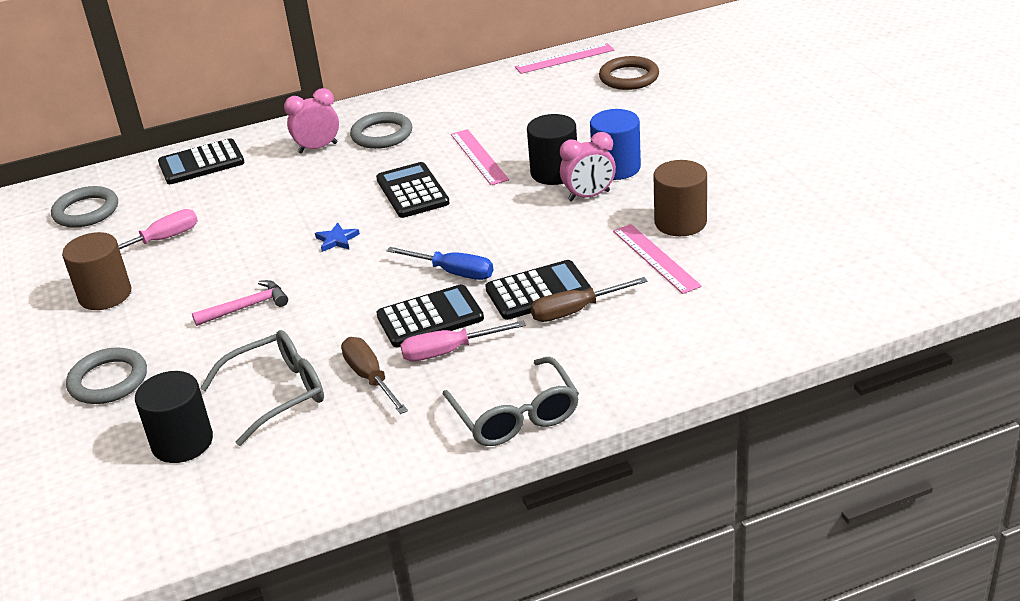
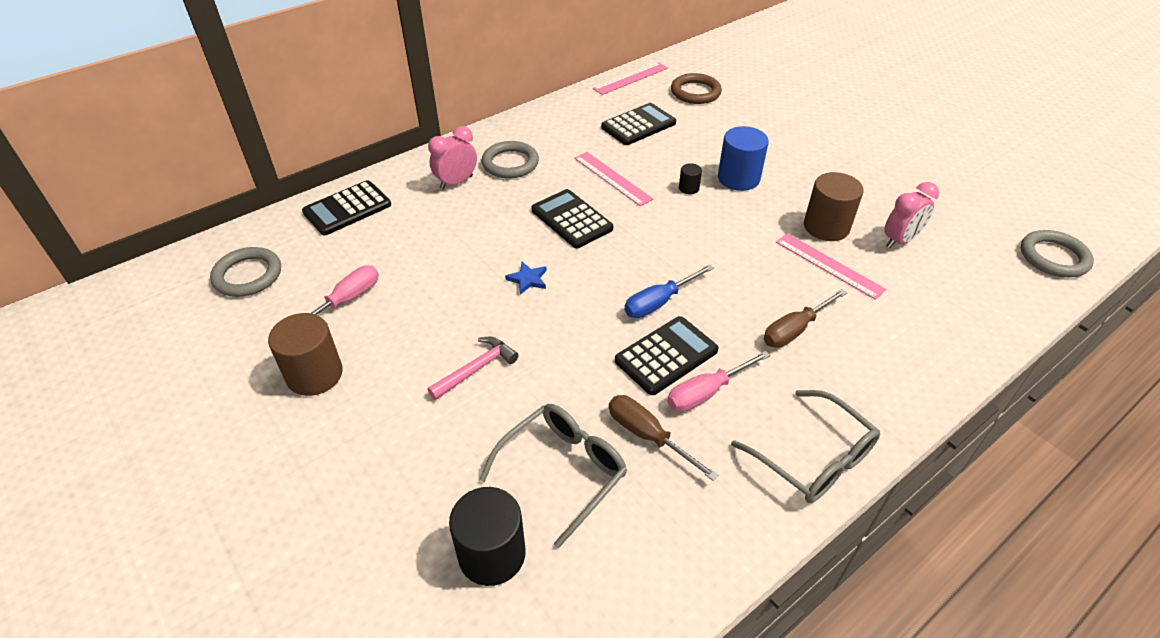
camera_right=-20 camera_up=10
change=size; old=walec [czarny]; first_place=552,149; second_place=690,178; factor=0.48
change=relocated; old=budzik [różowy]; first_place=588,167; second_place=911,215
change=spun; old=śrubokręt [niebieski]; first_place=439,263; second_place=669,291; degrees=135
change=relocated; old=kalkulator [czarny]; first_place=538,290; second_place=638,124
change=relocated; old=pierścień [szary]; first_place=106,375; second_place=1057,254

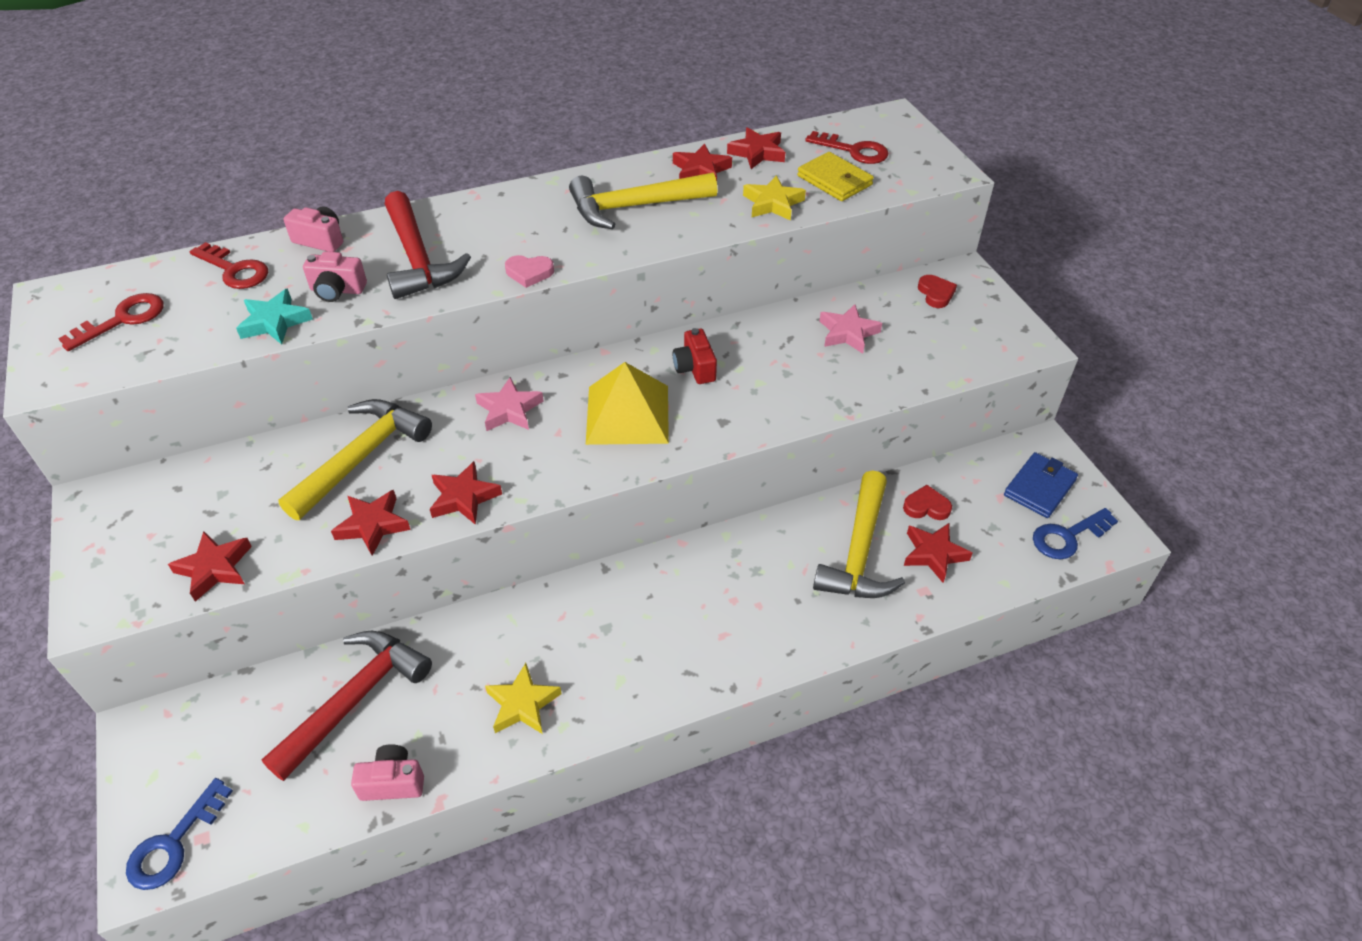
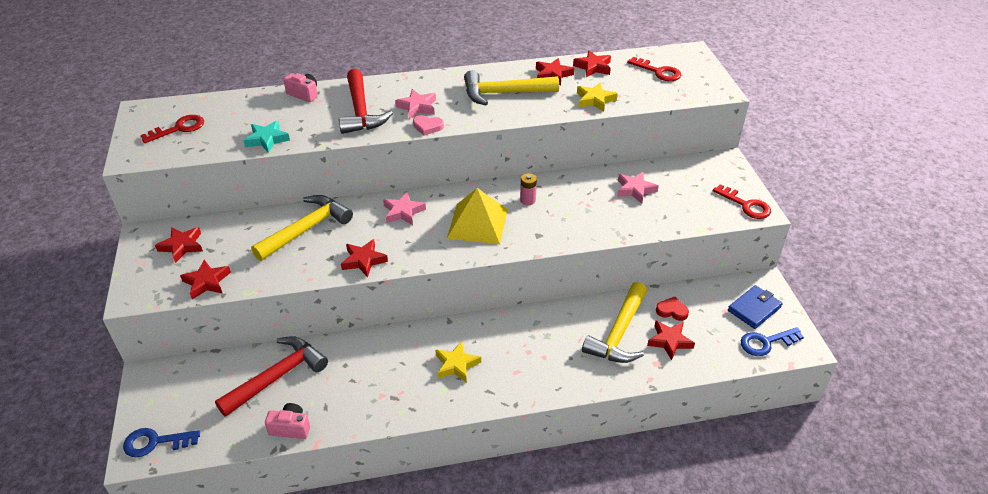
camera_right=10 camera_up=-5
change=missing; old=portfel [żółty]; first_place=835,176
change=relocated; old=klucz [czerwony]; first_place=229,265; second_place=742,201
change=missing; old=aparat fotograficzny [różowy]; first_place=335,276
change=missing; old=serce [czerwony]; first_place=937,291
change=exchanged; old=aparat fotograficzny [czerwony]; new=bateria [różowy]; first_place=695,356; second_place=528,189
change=relocated; old=gwiazda [czerwony]; first_place=371,523; second_place=179,245
change=relocated; old=gwiazda [żółty]; first_place=523,698; second_place=458,362
change=spun; old=klucz [niebieski]; first_place=179,834; second_place=161,442; degrees=45
change=appeared; new=gwiazda [różowy]; second_place=415,104

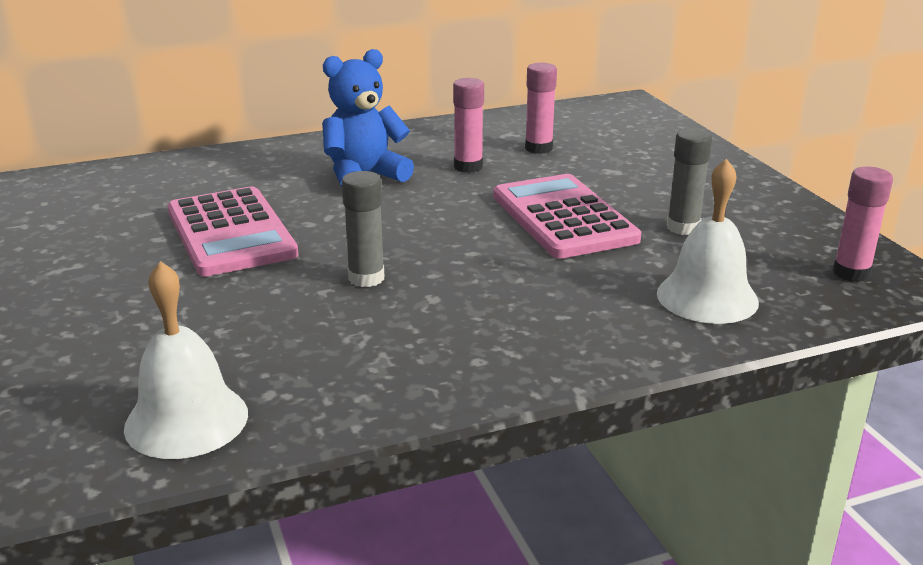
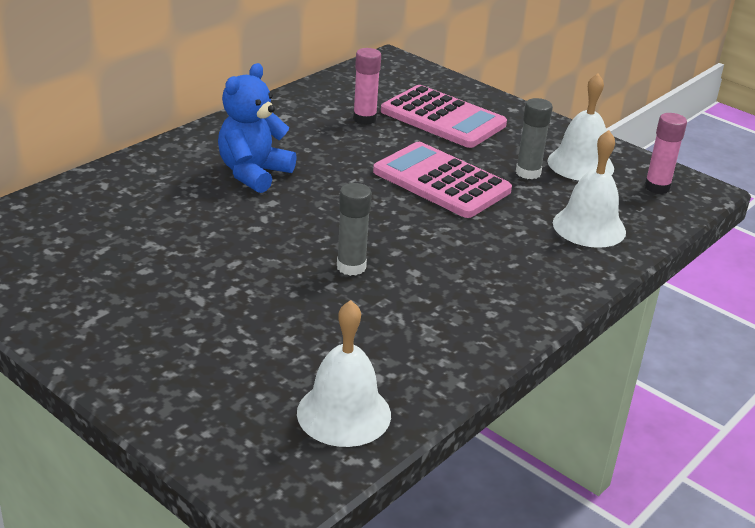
camera_right=-30 camera_up=5
change=missing; old=klej w sztyfcie [różowy]; first_place=468,125
change=relocated; old=kalkulator [różowy]; first_place=233,231; second_place=444,116
change=appeared; new=dzwonek [biały]; second_place=580,127

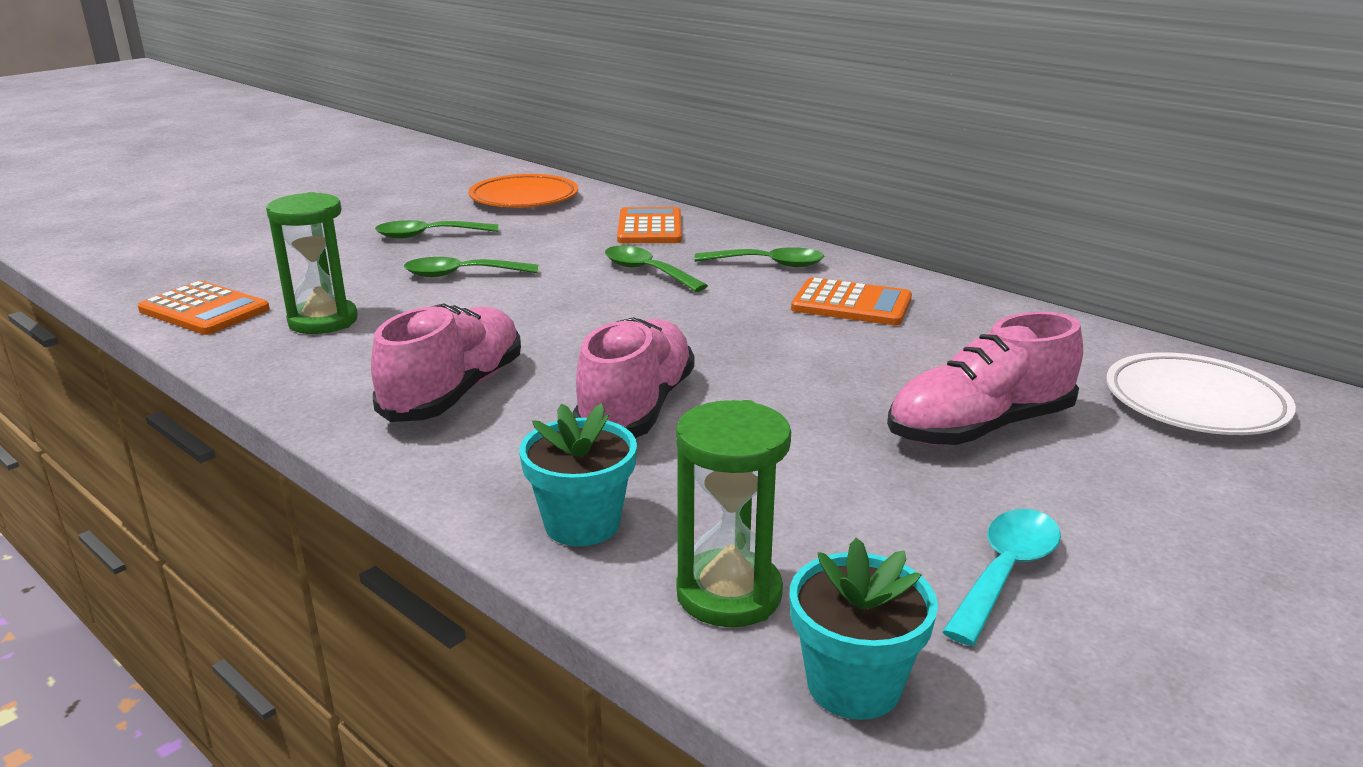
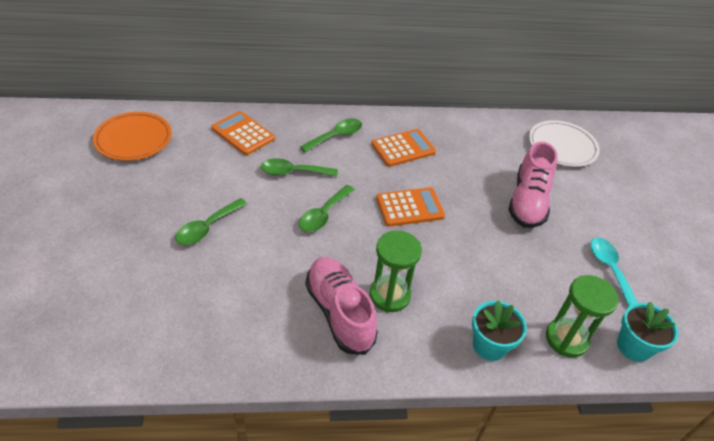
camera_right=-50 camera_up=20
change=relocated; old=klepsydra [zielony]; first_place=312,263; second_place=396,271
change=relocated; old=łyżka [zielony]; first_place=436,229; second_place=327,208
change=relocated; old=kalkulator [pomarańczowy]; first_place=204,308; second_place=410,207
change=missing; old=but [różowy]; first_place=634,377

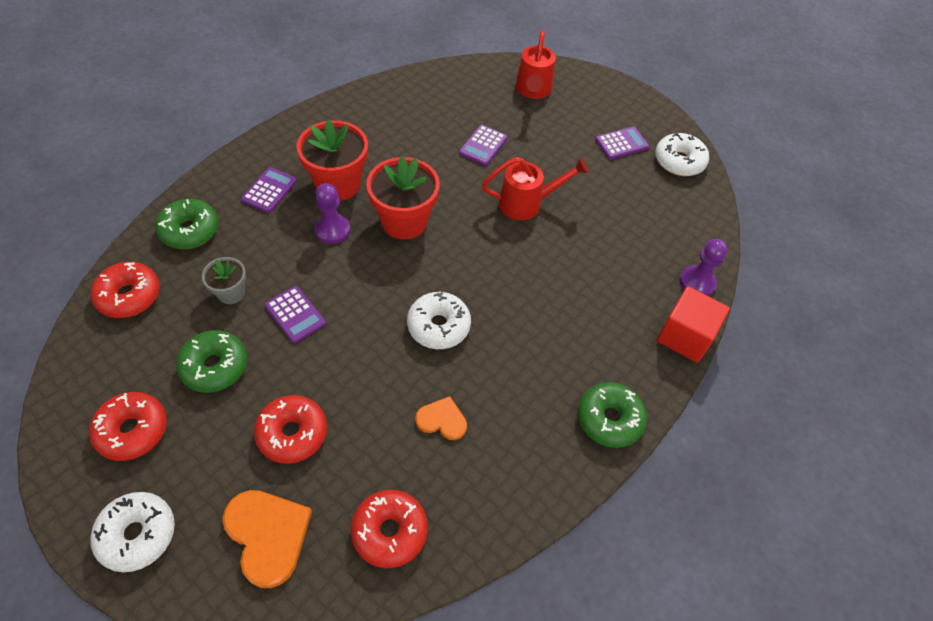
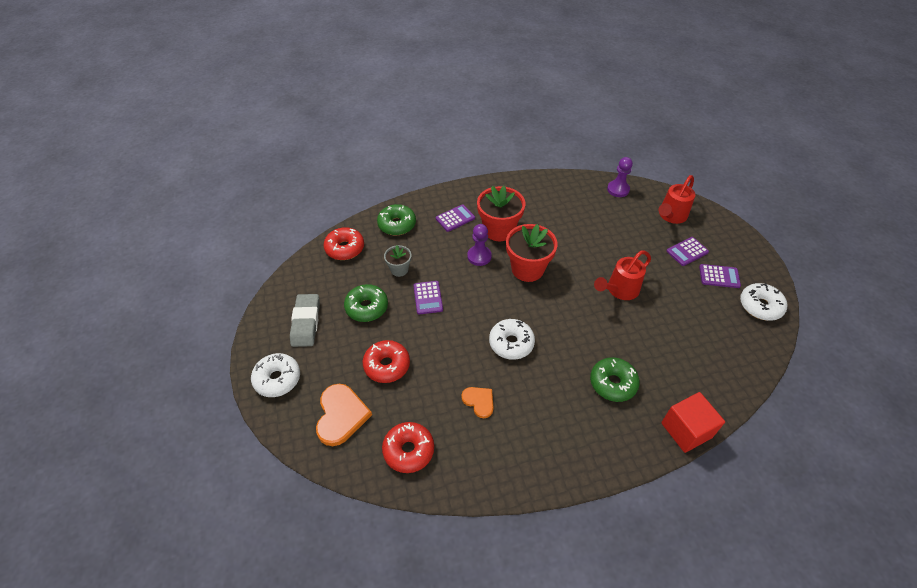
camera_right=35 camera_up=-5
change=relocated; old=kalkulator [fioletowy]; first_place=483,145; second_place=687,251
change=spun; old=konewka [czerwony]; first_place=535,188; second_place=622,275; degrees=120
change=relocated; old=pionek [fioletowy]; first_place=704,267; second_place=620,177
change=relocated; old=donut [zielony]; first_place=612,415; second_place=615,379
change=exchanged; old=donut [czerwony]; new=gumka do mazania [szary]; first_place=128,426; second_place=305,320

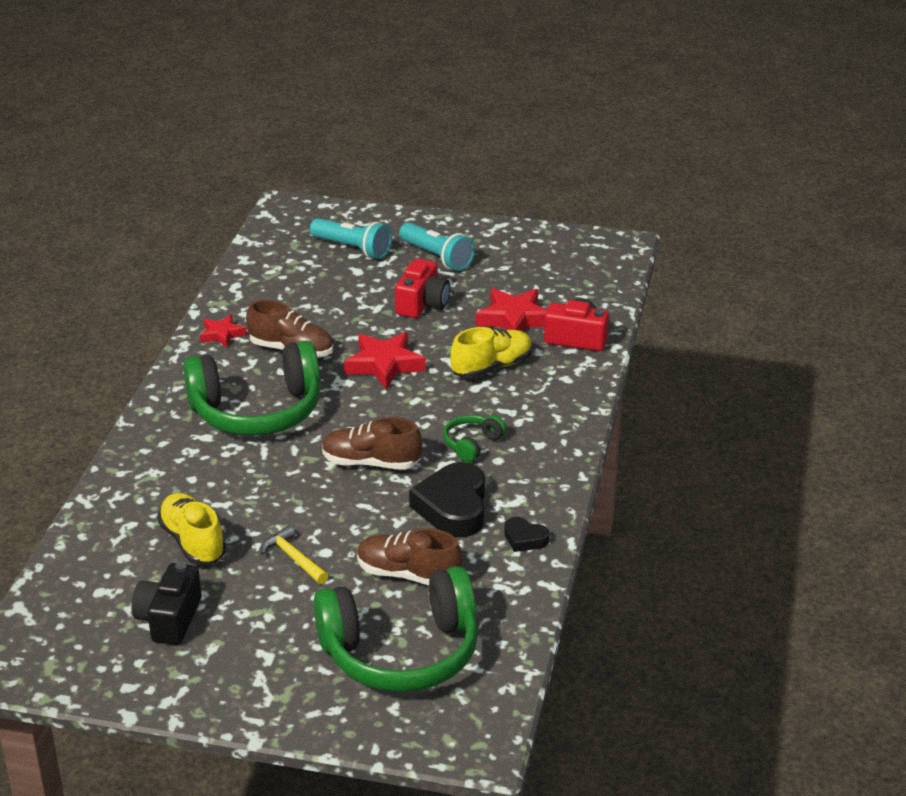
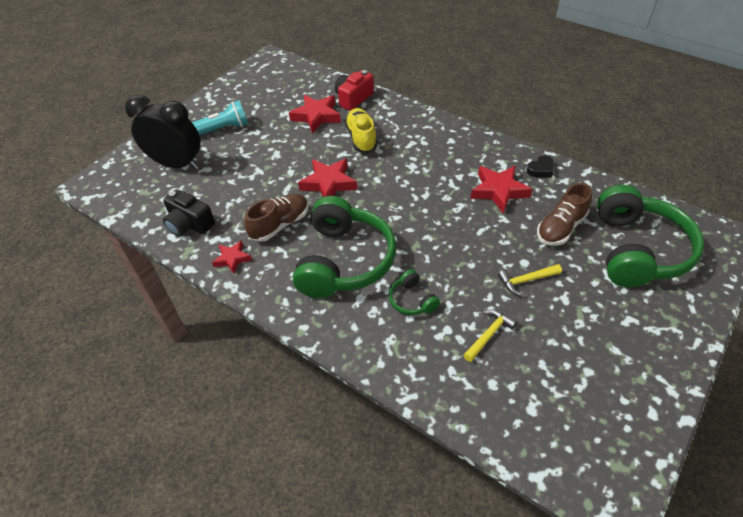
camera_right=-65 camera_up=15
change=exchanged; old=latarka [turkusowy]; new=budzik [czarny]; first_place=351,238; second_place=163,132
change=missing; old=aparat fotograficzny [czerwony]; first_place=422,288
change=relocated; old=słuchawki [zielony]; first_place=475,438; second_place=414,292
change=missing; old=but [brązowy]; first_place=372,443
change=exchanged; old=serce [czarny]; new=gwiazda [czerwony]; first_place=447,499; second_place=501,189
change=exchanged; old=but [żółty]; new=młotek [żółty]; first_place=191,529; second_place=490,335
change=relocated; old=aparat fotograficzny [czarny]; first_place=166,603; second_place=189,213

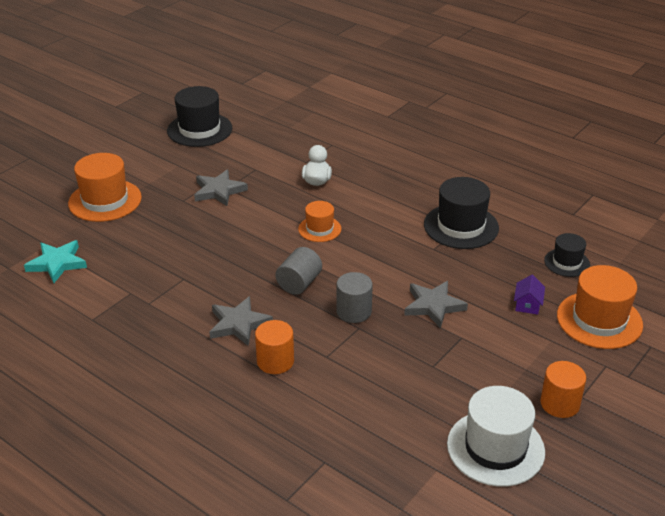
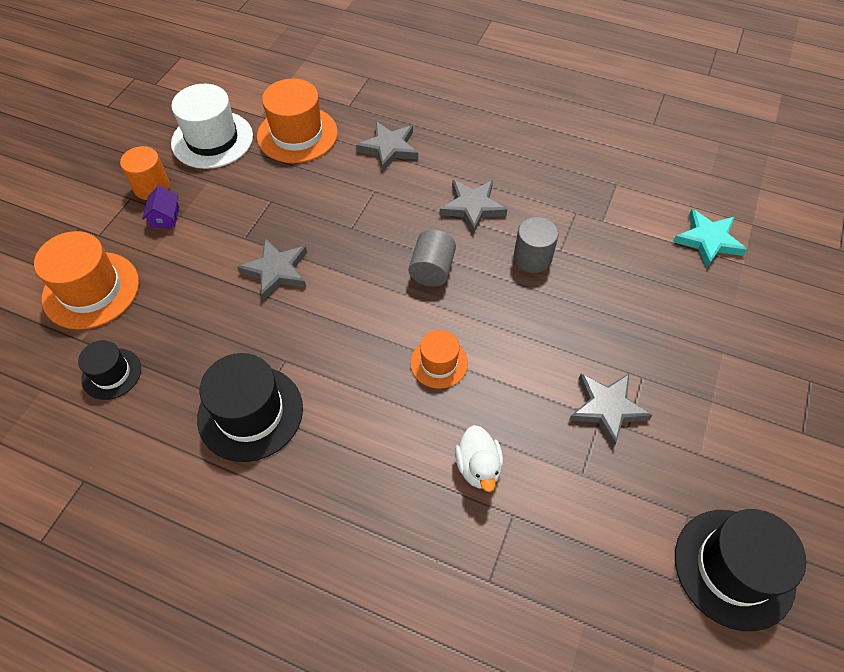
camera_right=165 camera_up=20
change=relocated; old=kapelusz [pomarańczowy]; first_place=105,187; second_place=297,121
change=relocated; old=walec [szary]; first_place=354,297; second_place=536,245
change=relocated; old=domek [fioletowy]; first_place=529,295; second_place=160,207
change=missing; old=walec [pomarańczowy]; first_place=274,347
change=appeared; new=gwiazda [szary]; second_place=387,146

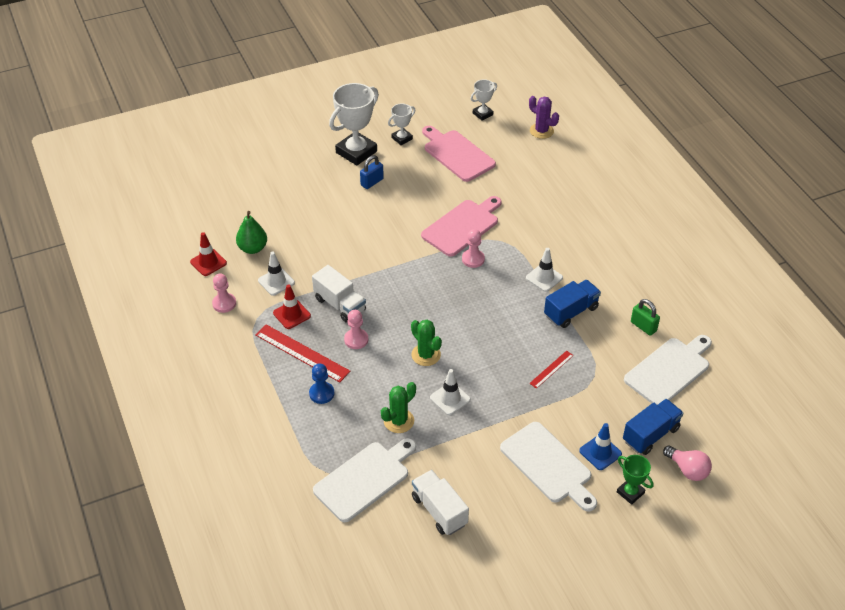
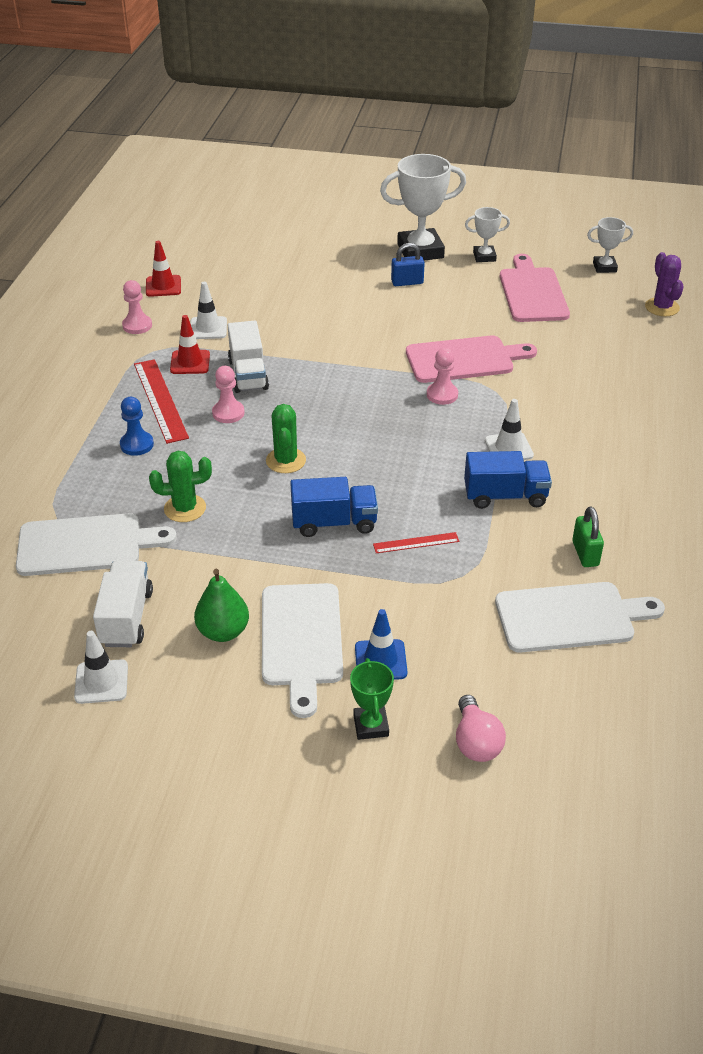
camera_right=35 camera_up=-5
change=relocated; old=gruszka [zielony]; first_place=251,232; second_place=221,605
change=relocated; old=pachołek [biały]; first_place=450,392; second_place=101,667
change=relocated; old=ciężarówka [niebieski]; first_place=653,427; second_place=334,507

